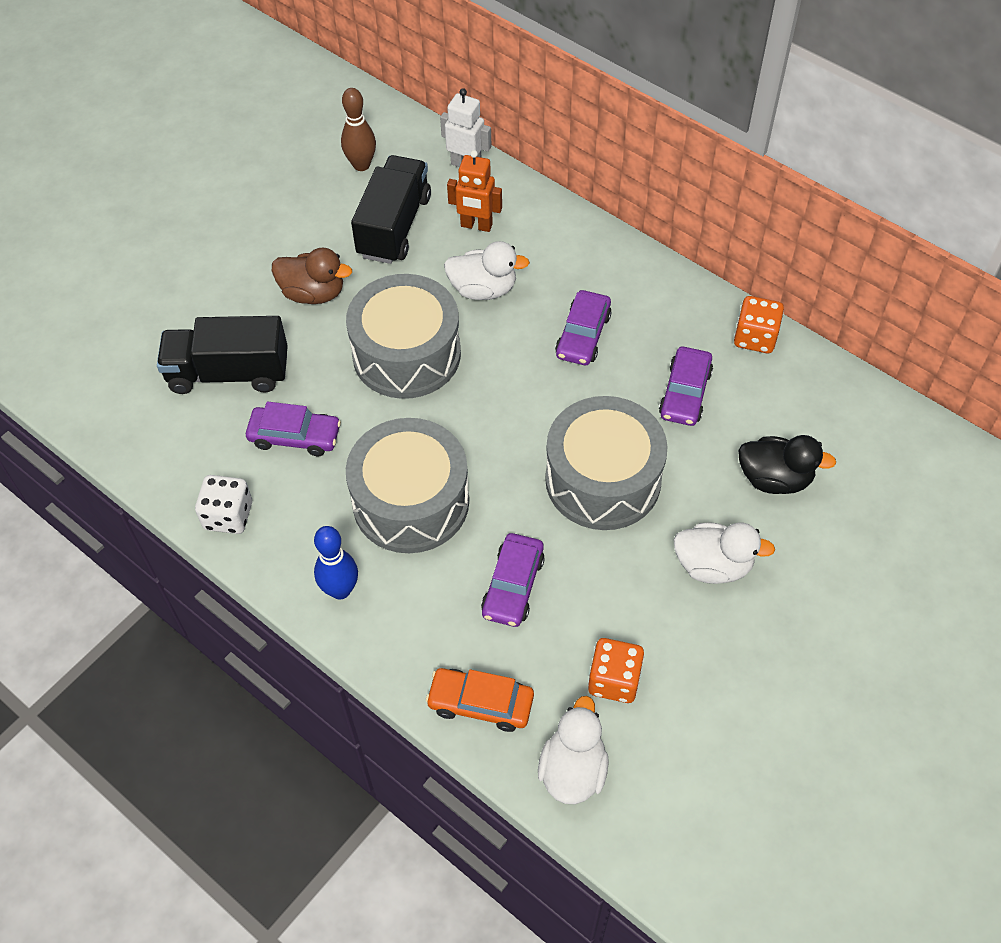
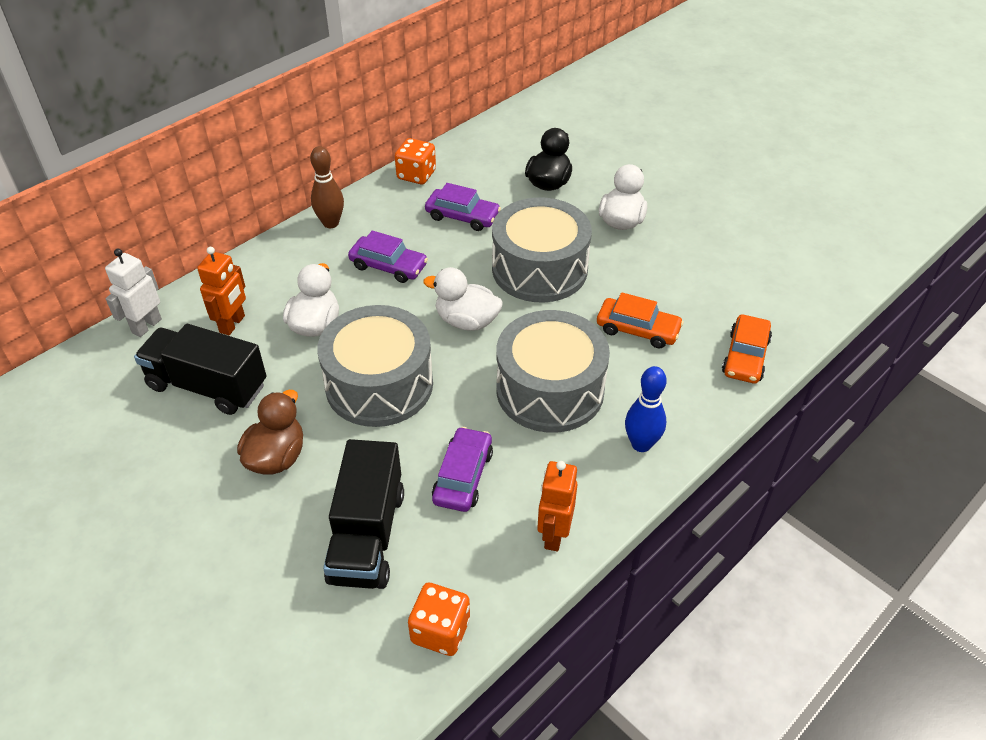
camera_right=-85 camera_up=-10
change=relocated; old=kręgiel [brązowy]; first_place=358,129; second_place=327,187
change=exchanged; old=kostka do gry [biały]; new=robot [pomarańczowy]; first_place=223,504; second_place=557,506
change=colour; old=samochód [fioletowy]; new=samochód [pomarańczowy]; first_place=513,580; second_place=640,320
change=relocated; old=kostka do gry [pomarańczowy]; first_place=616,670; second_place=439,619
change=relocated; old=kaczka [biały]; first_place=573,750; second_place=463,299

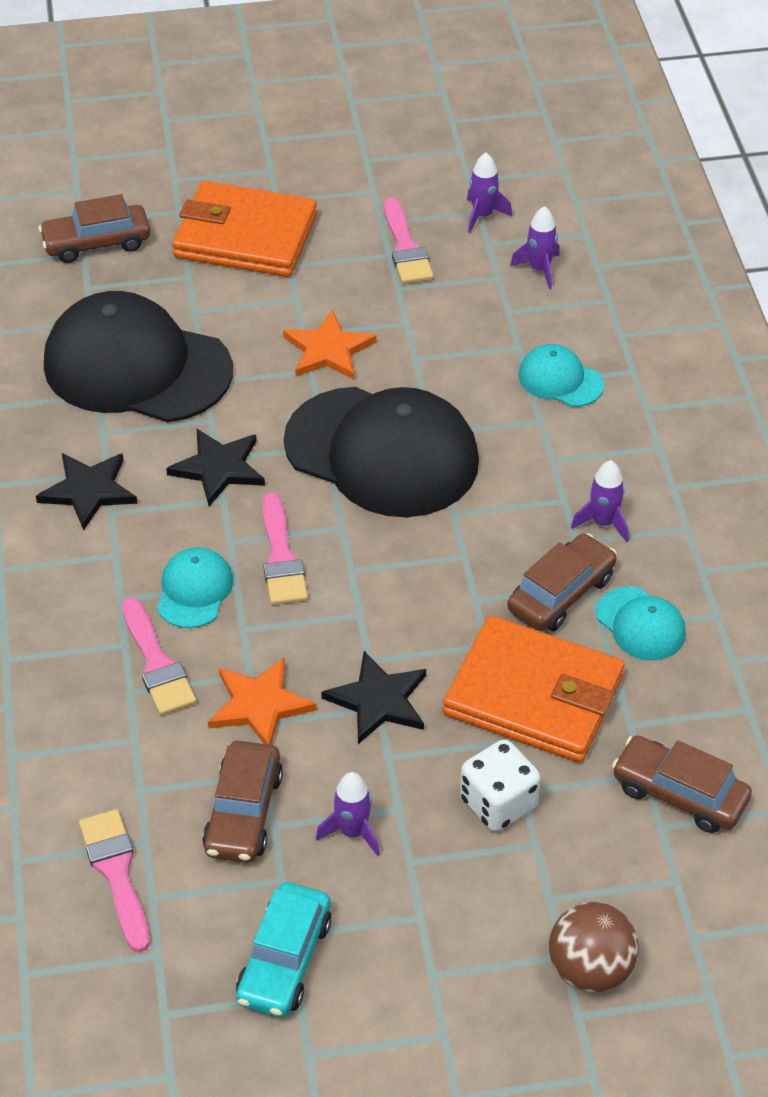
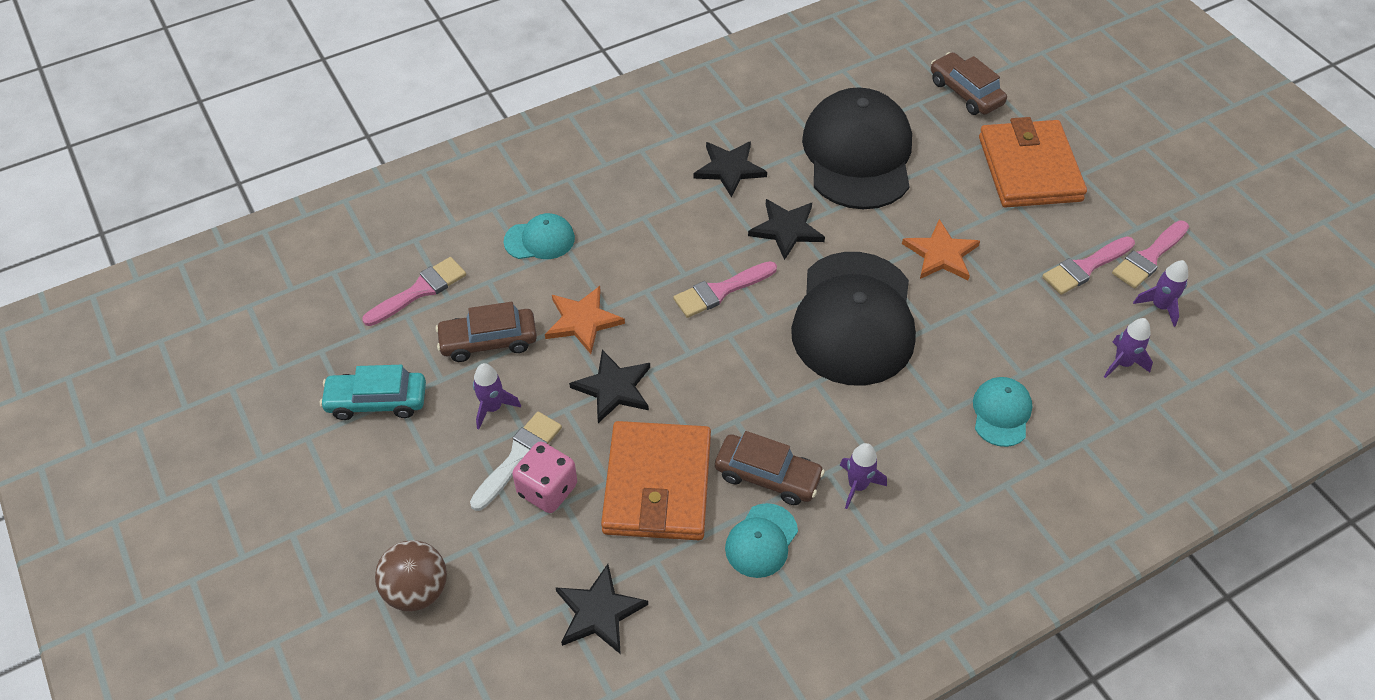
camera_right=70 camera_up=5
change=relocated; old=czapka [turkusowy]; first_place=195,587; second_place=539,236
change=relocated; old=pędzel [różowy]; first_place=159,656; second_place=1150,254
change=exchanged; old=samochód [brązowy]; new=gwiazda [czarny]; first_place=682,784; second_place=601,609
change=colour; old=kostka do gry [biały]; new=kostka do gry [różowy]; first_place=500,785; second_place=544,477
change=appeared; new=pędzel [biały]; second_place=516,461

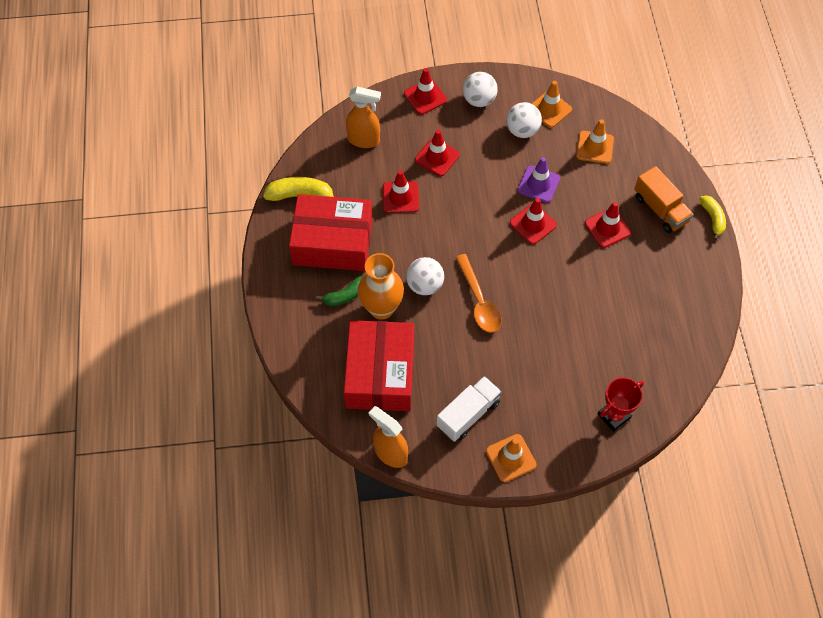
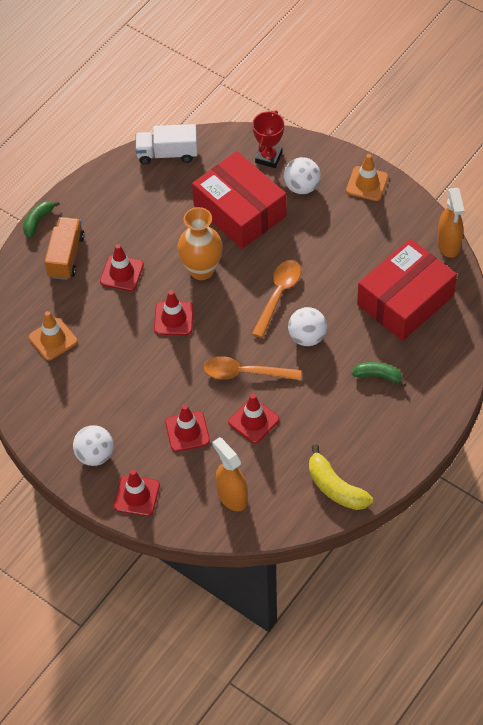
camera_right=-135 camera_up=-5
change=missing; old=pachołek [pomarańczowy]; first_place=552,104
change=relocated; old=piłka [biały]; first_place=524,120; second_place=302,175
change=missing; old=pachołek [fioletowy]; first_place=538,180
change=relocated; old=pudełko [czerwony]; first_place=331,232; second_place=239,200
change=colour; old=banan [żółty]; new=banan [zielony]; first_place=712,217; second_place=41,219
change=relocated; old=wazon [pomarańczowy]; first_place=381,286; second_place=200,243
change=relocated; old=ciężarówka [biały]; first_place=469,409; second_place=167,144
change=spun; old=puchar [czerwony]; first_place=621,404; second_place=268,139; degrees=-75
change=appeared; new=łyżka [pomarańczowy]; second_place=252,368

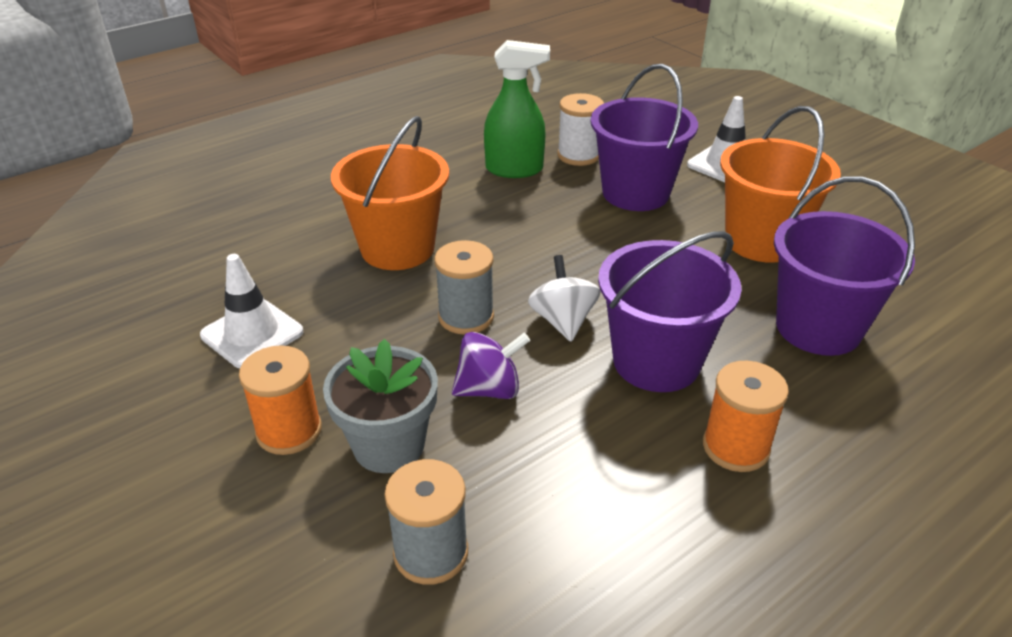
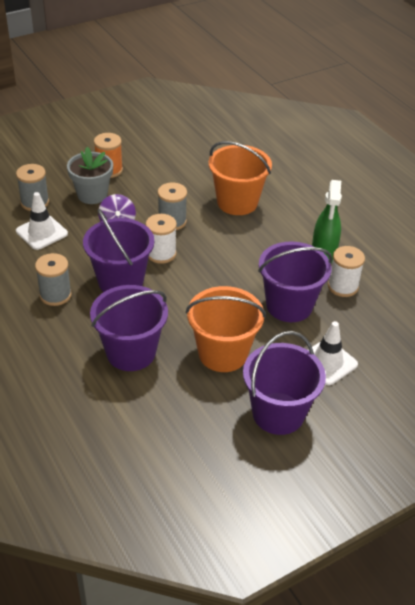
camera_right=95 camera_up=5
change=relocated; old=pachołek [biały]; first_place=251,311; second_place=42,221
change=exchanged; old=bączek [biały]; new=szpulka [biały]; first_place=564,298; second_place=161,239
change=colour; old=szpulka [pomarańczowy]; new=szpulka [szary]; first_place=746,416; second_place=53,279
change=appeared; new=wiadro [fioletowy]; second_place=284,383

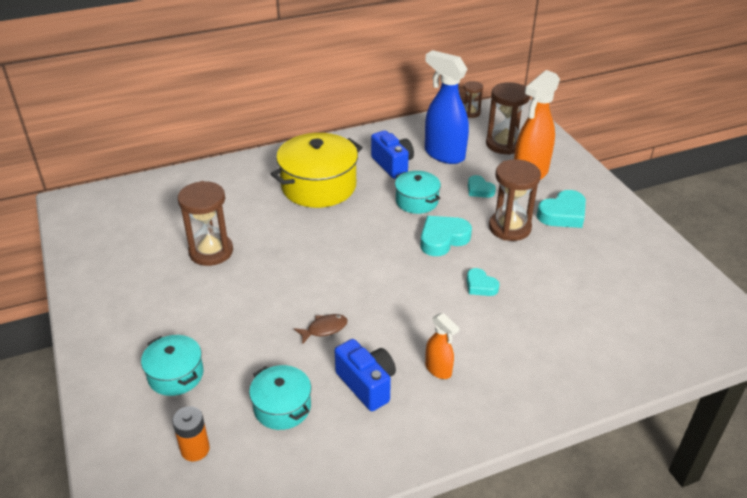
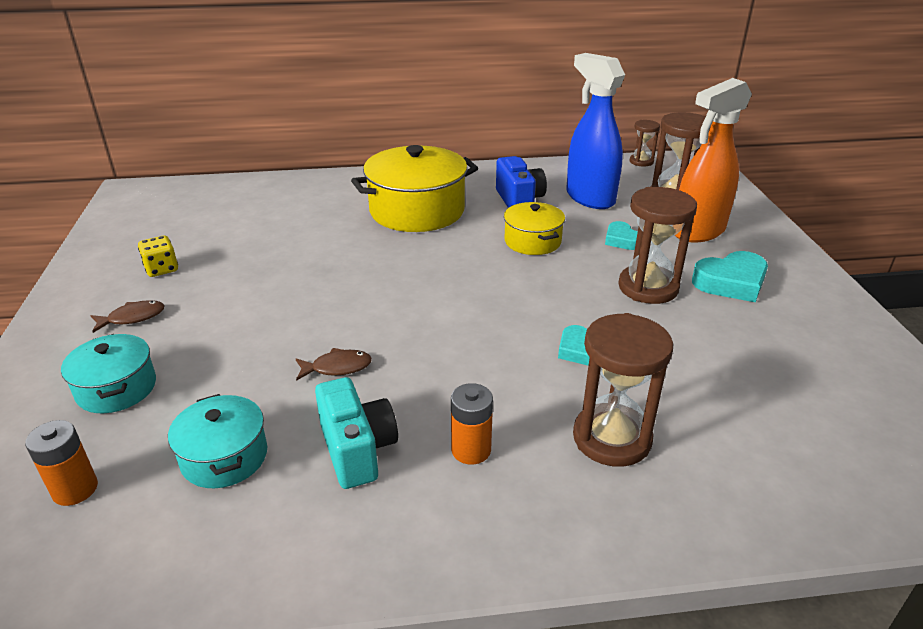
camera_right=15 camera_up=-5
change=colour; old=garnek [turkusowy]; new=garnek [żółty]; first_place=418,192; second_place=534,228
change=relocated; old=klepsydra [brązowy]; first_place=205,223; second_place=623,390
change=missing; old=serce [turkusowy]; first_place=446,236
change=exchanged; old=spryskiwacz [pomarańczowy]; new=bateria [pomarańczowy]; first_place=442,346; second_place=472,424
change=colour; old=aparat fotograficzny [niebieski]; new=aparat fotograficzny [turkusowy]; first_place=365,375; second_place=356,433
change=appeared; new=kostka do gry [żółty]; second_place=158,256
change=appeared; new=ryba [brązowy]; second_place=128,316

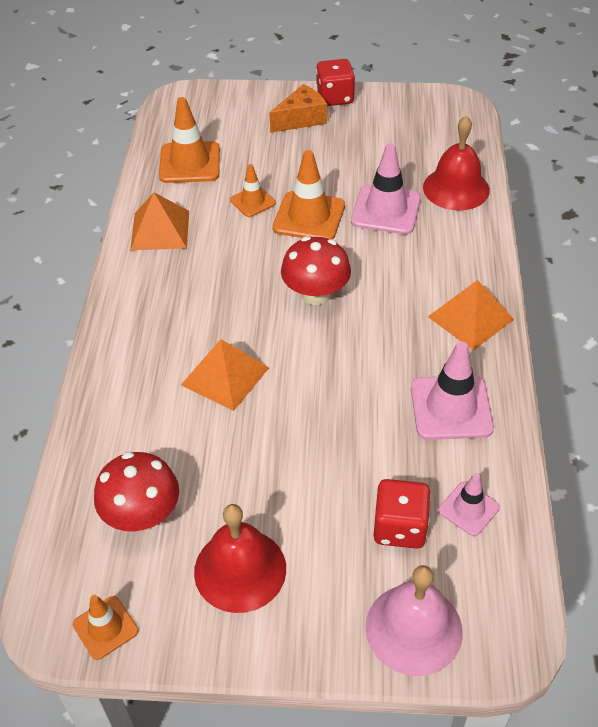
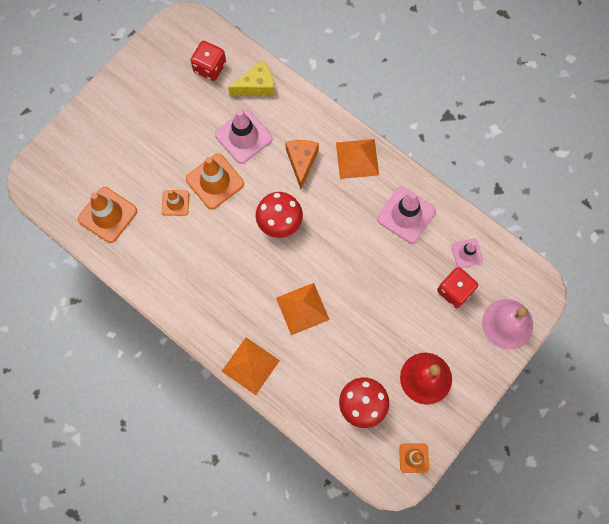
camera_right=-55 camera_up=25
change=relocated; old=kostka do gry [czerwony]; first_place=335,82; second_place=208,61
change=relocated; old=ser [pomarańczowy]; first_place=298,108; second_place=302,164
change=exchanged; old=dzwonek [czerwony]; new=ser [żółty]; first_place=456,163; second_place=251,78
change=relocated; old=piramida [pomarańczowy]; first_place=159,221; second_place=251,366

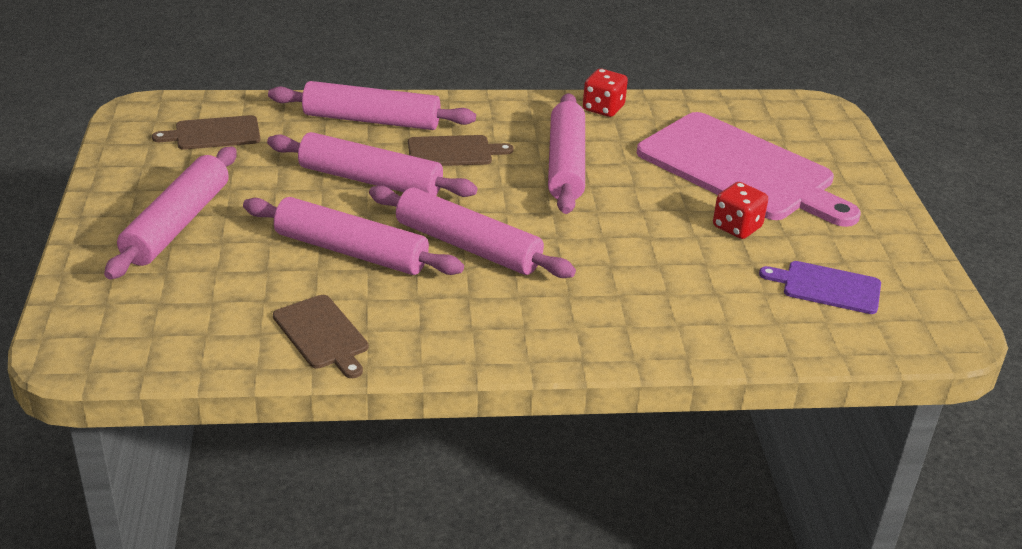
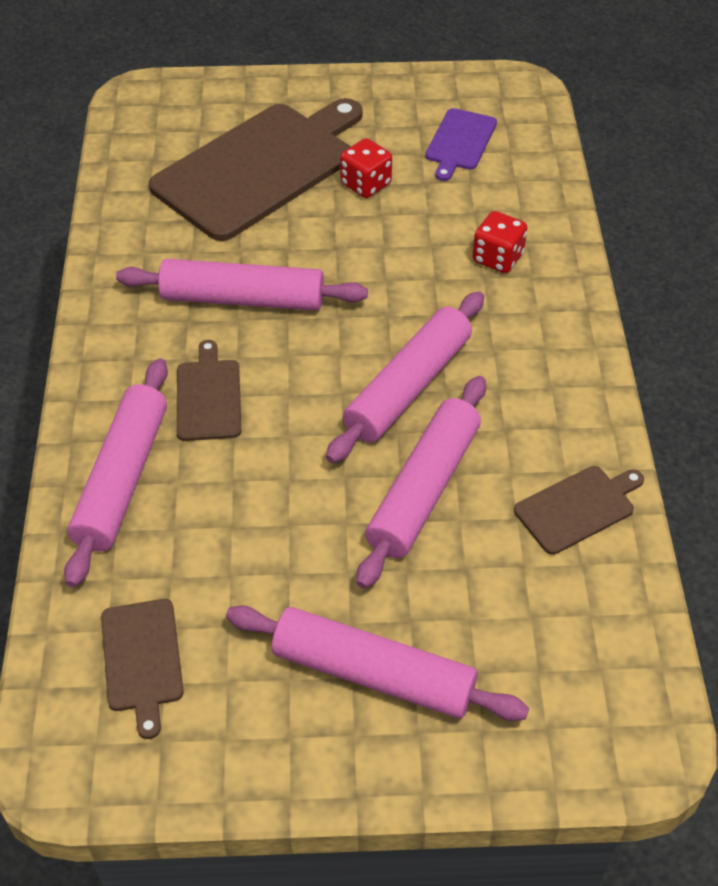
camera_right=-85 camera_up=15
change=relocated; old=kostka do gry [czerwony]; first_place=605,93; second_place=500,242
change=colour; old=deska do krojenia [różowy]; new=deska do krojenia [brązowy]; first_place=749,169; second_place=256,169
change=missing; old=wałek do ciasta [różowy]; first_place=372,164

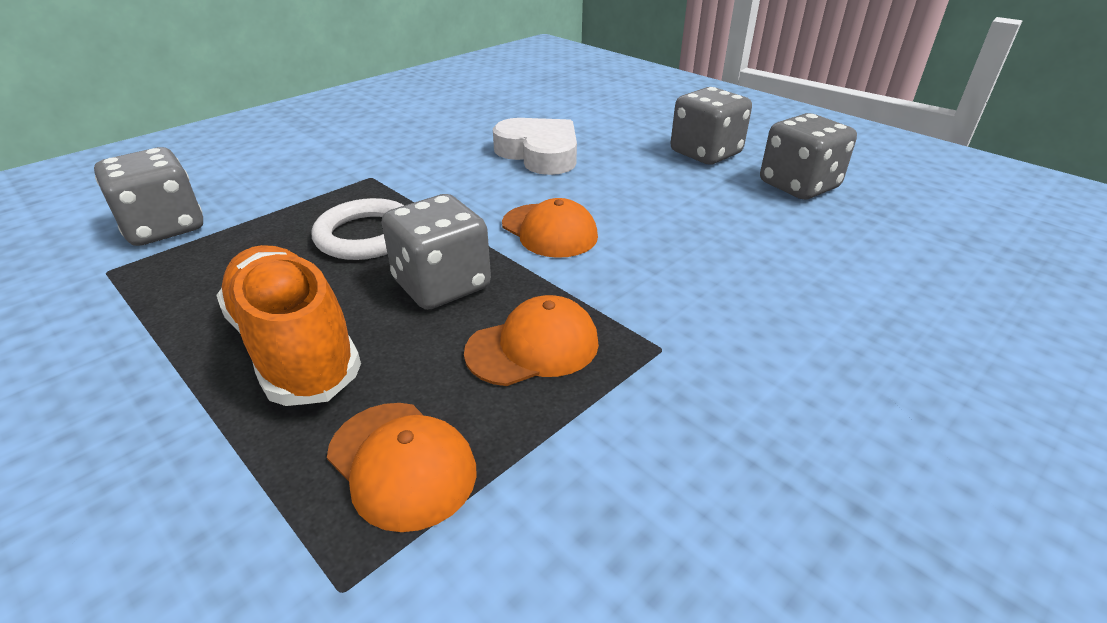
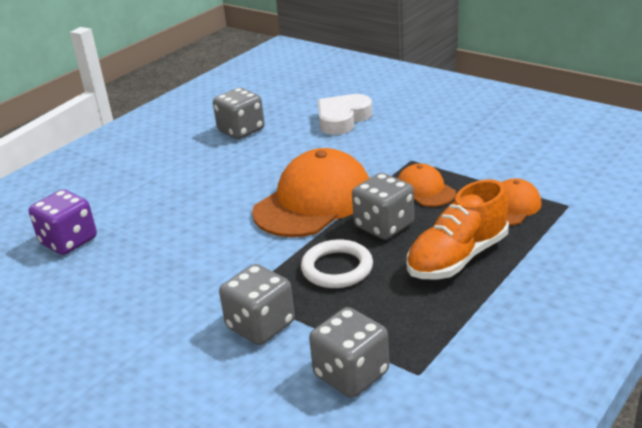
camera_right=-95 camera_up=-5
change=relocated; old=kostka do gry [szary]; first_place=711,126; second_place=257,304
change=relocated; old=serce [biały]; first_place=535,146; second_place=345,114
change=size; old=czapka [pomarańczowy]; first_place=550,228; second_place=310,192; factor=1.97
change=appeared; new=kostka do gry [fioletowy]; second_place=63,222

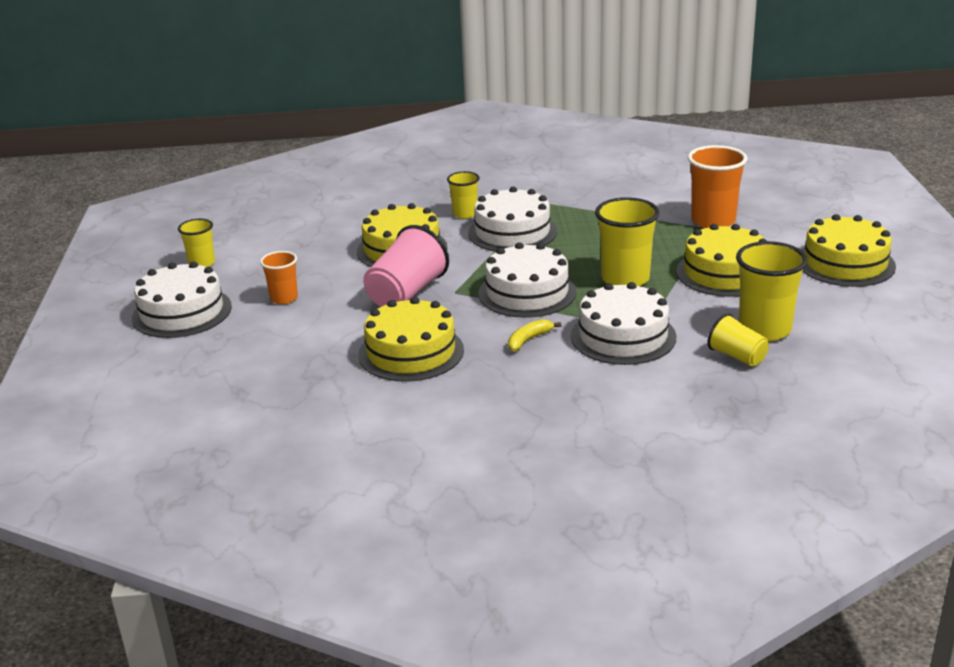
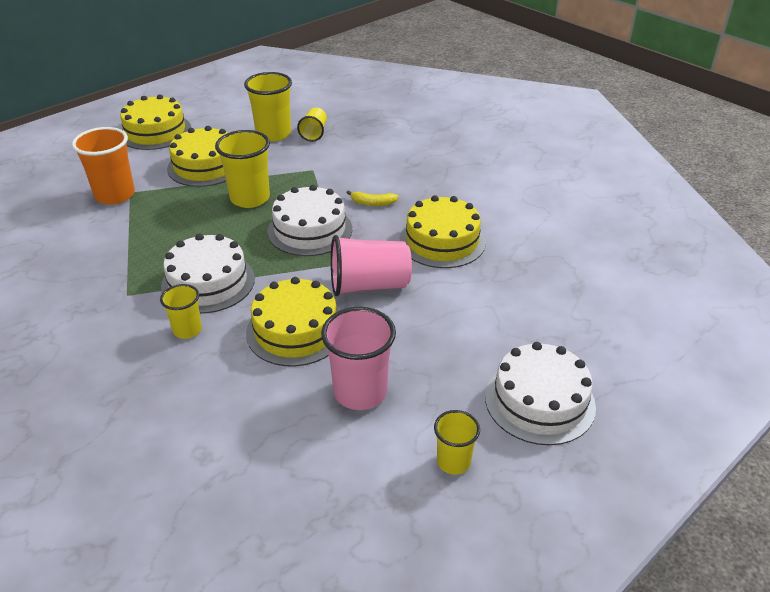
camera_right=-130 camera_up=10
change=missing; old=szklanka [pomarańczowy]; first_place=279,277
change=missing; old=tort [biały]; first_place=623,323
change=appeared; new=szklanka [różowy]; second_place=358,358

